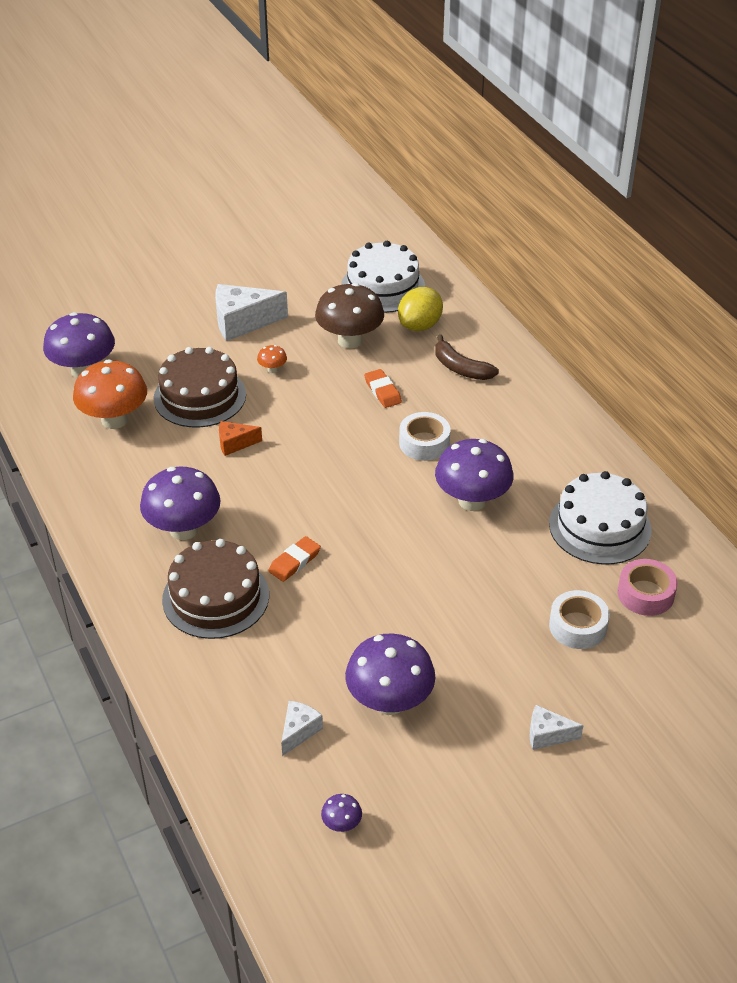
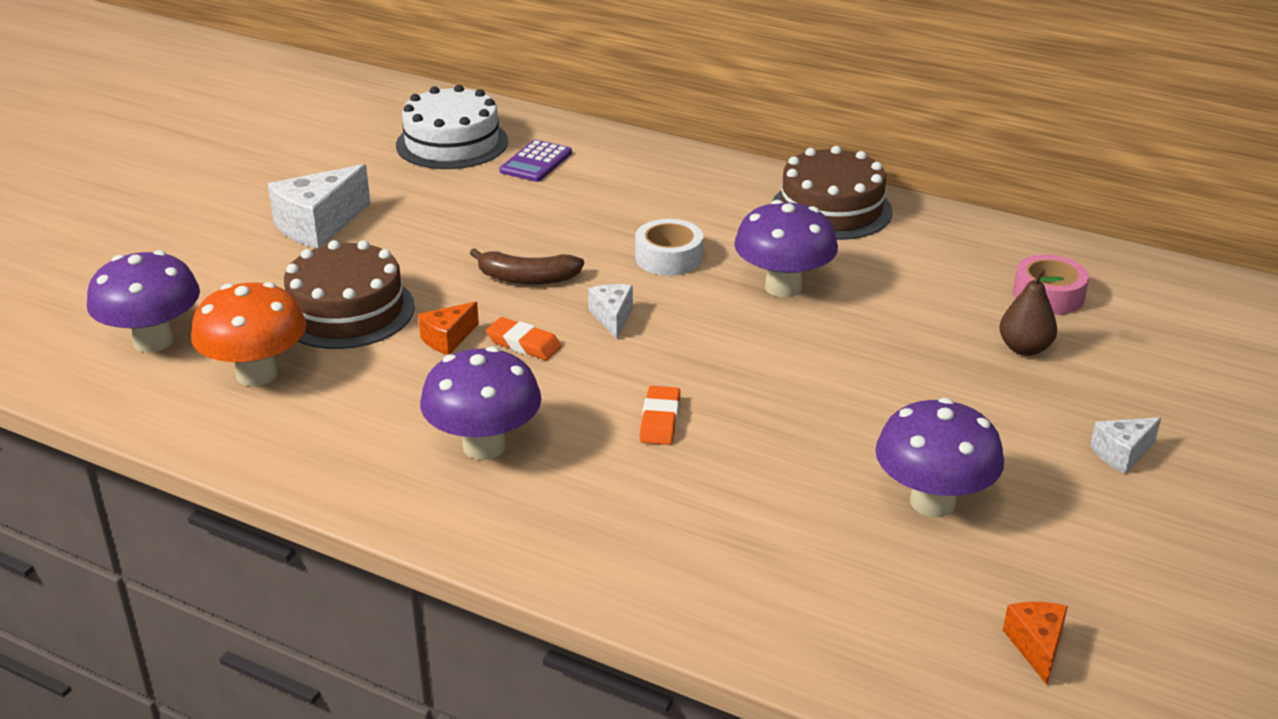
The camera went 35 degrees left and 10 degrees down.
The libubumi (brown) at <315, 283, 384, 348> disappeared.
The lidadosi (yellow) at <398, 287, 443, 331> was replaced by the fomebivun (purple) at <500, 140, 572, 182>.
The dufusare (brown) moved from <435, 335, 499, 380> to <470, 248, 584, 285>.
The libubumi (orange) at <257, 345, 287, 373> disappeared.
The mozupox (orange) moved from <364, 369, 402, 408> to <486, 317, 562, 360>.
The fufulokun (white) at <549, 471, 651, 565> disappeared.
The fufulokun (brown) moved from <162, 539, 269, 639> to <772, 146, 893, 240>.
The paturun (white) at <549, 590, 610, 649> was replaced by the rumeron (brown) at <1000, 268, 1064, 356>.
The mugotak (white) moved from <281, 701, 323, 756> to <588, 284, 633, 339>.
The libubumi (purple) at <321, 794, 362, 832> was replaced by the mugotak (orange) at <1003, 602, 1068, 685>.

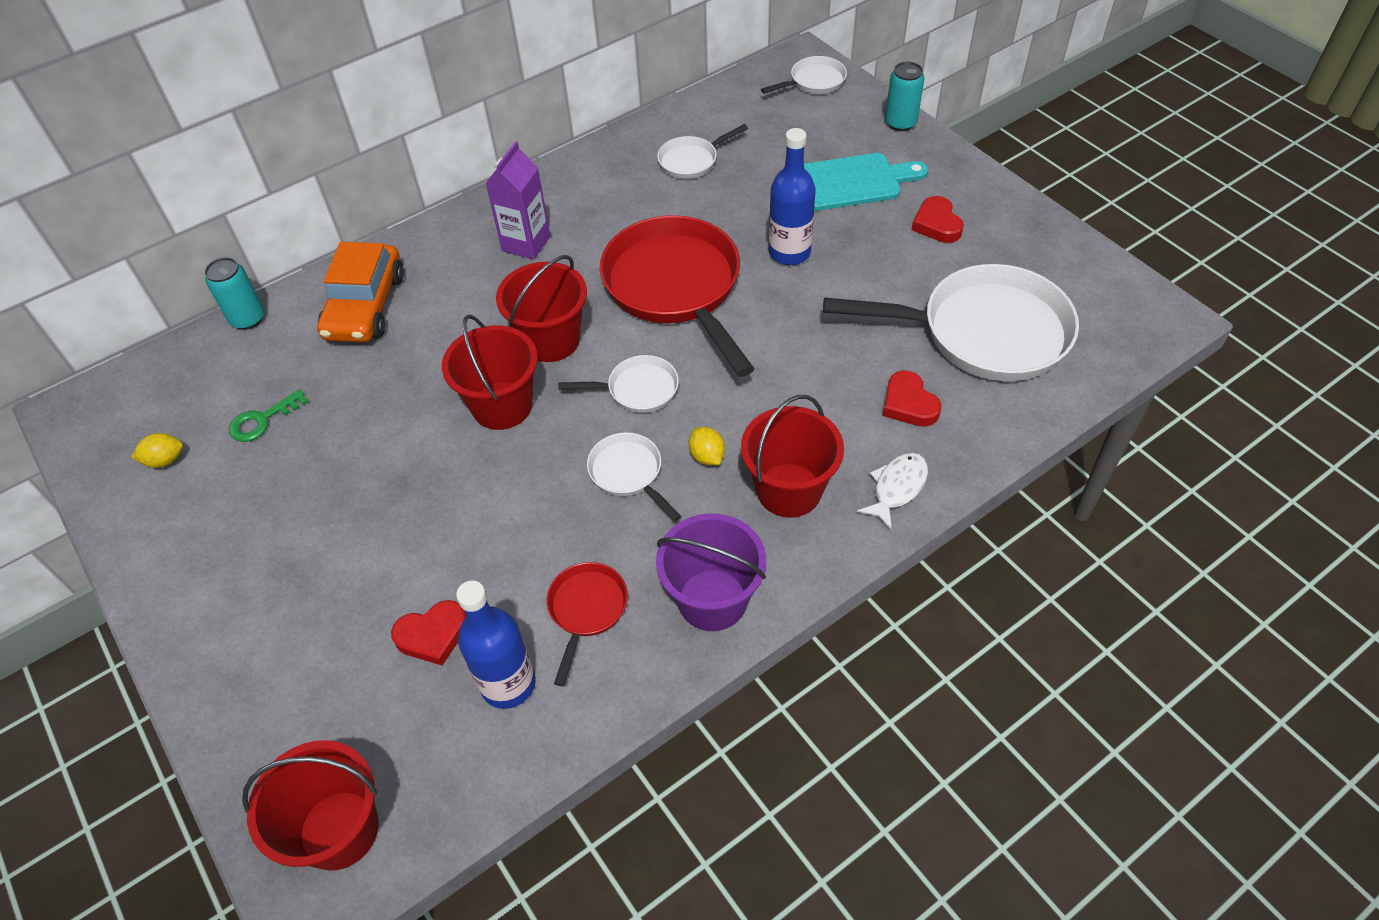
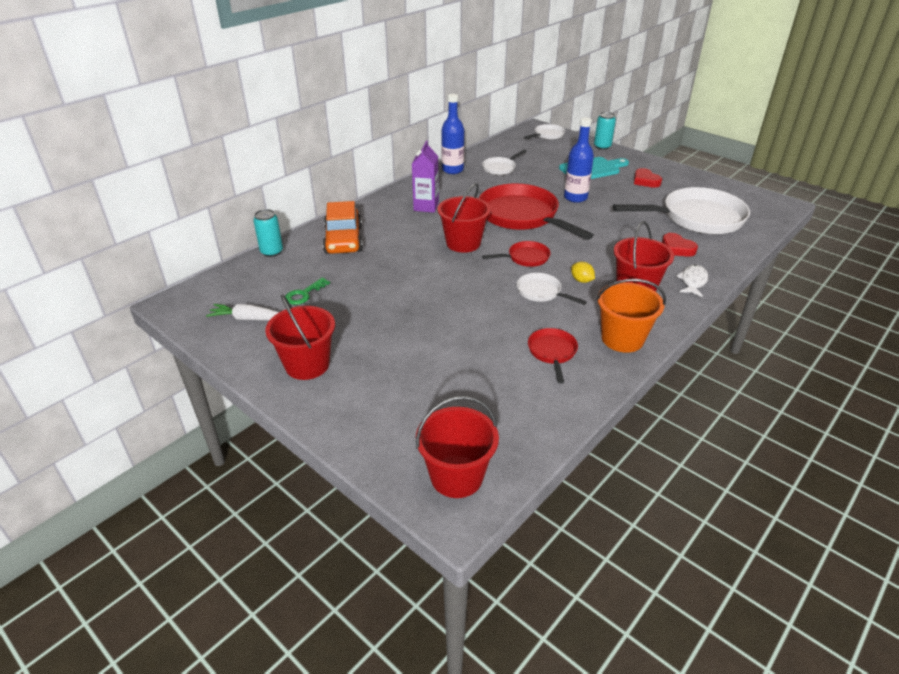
The camera went 15 degrees left and 15 degrees down.
The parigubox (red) moved from <442, 315, 538, 430> to <265, 295, 335, 380>.
The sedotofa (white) at <558, 355, 679, 413> became the sedotofa (red) at <482, 241, 551, 267>.
The lidadosi (yellow) at <132, 433, 183, 468> was replaced by the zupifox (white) at <206, 304, 279, 320>.
The parigubox (purple) at <656, 513, 766, 631> became the parigubox (orange) at <596, 279, 666, 353>.
The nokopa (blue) moved from <456, 580, 536, 709> to <441, 94, 464, 174>.
The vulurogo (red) at <391, 600, 467, 666> disappeared.

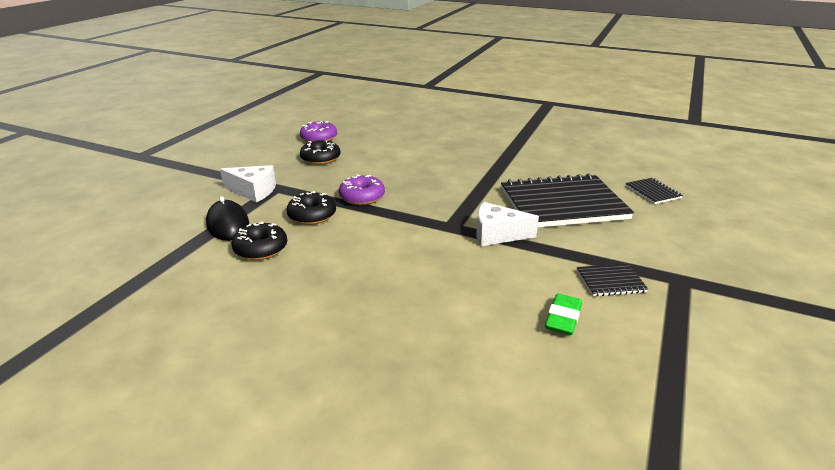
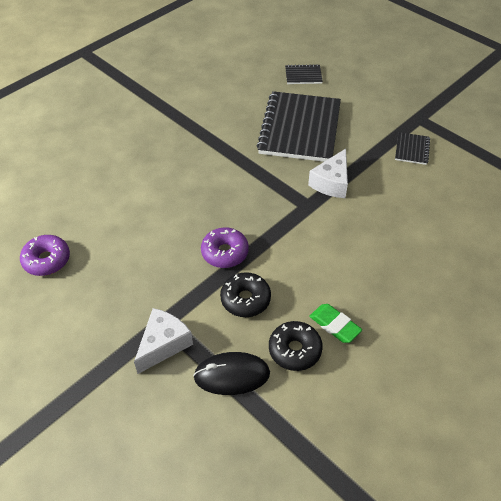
The camera went 70 degrees left and 20 degrees up.
The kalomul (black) at <300, 140, 340, 165> disappeared.
The mozupox (green) moved from <545, 294, 582, 335> to <309, 304, 362, 343>.

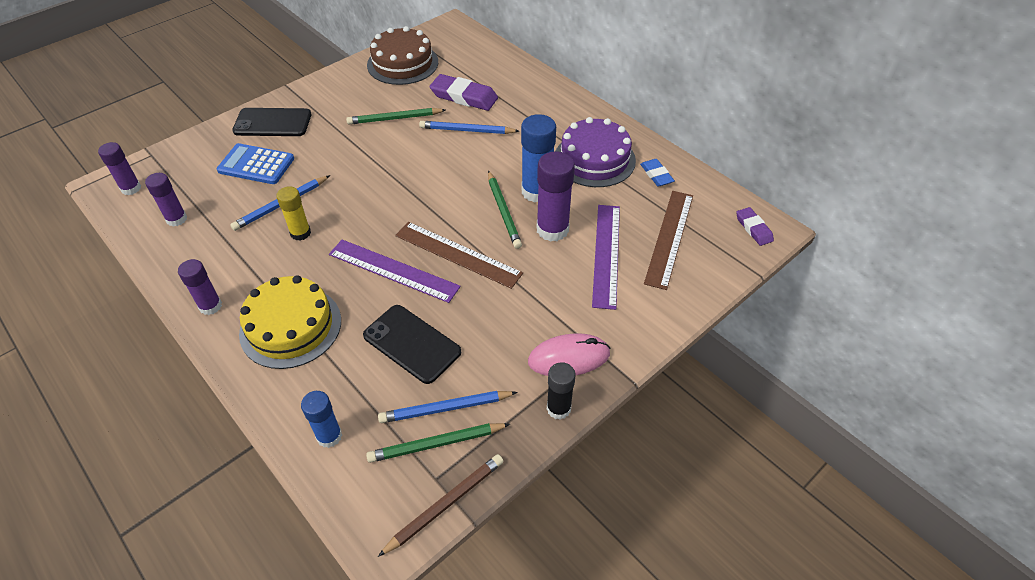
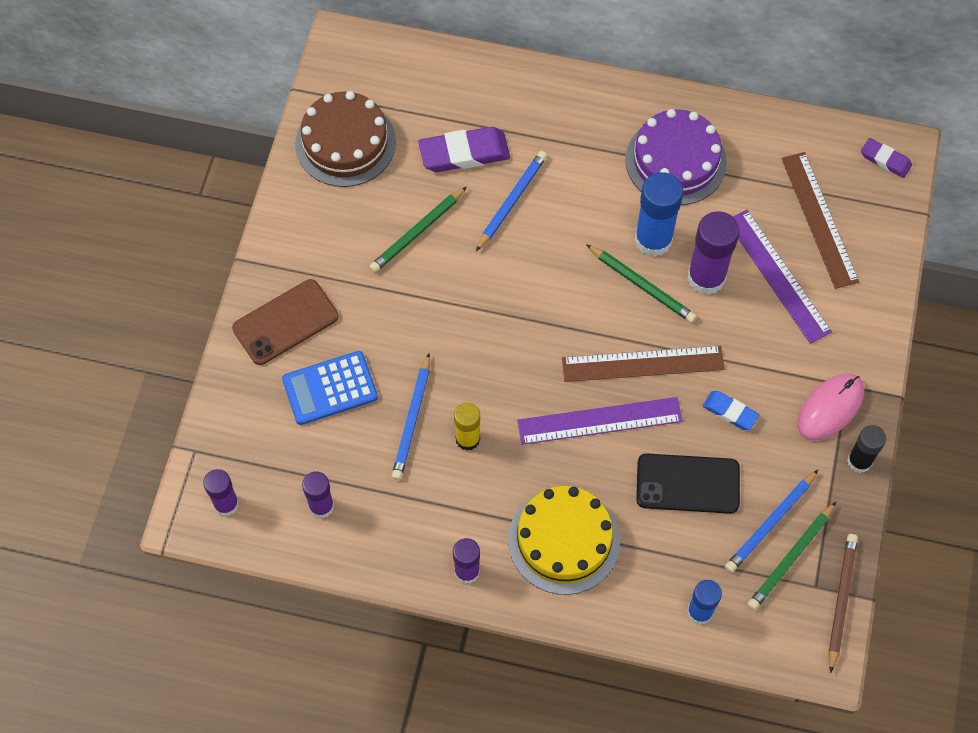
The camera went 35 degrees left and 15 degrees up.
The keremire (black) at <232, 108, 311, 136> became the keremire (brown) at <232, 279, 338, 365>.
The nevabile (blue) at <419, 121, 519, 134> turned 150 degrees clockwise.
The mozupox (blue) moved from <640, 159, 675, 187> to <703, 391, 760, 430>.

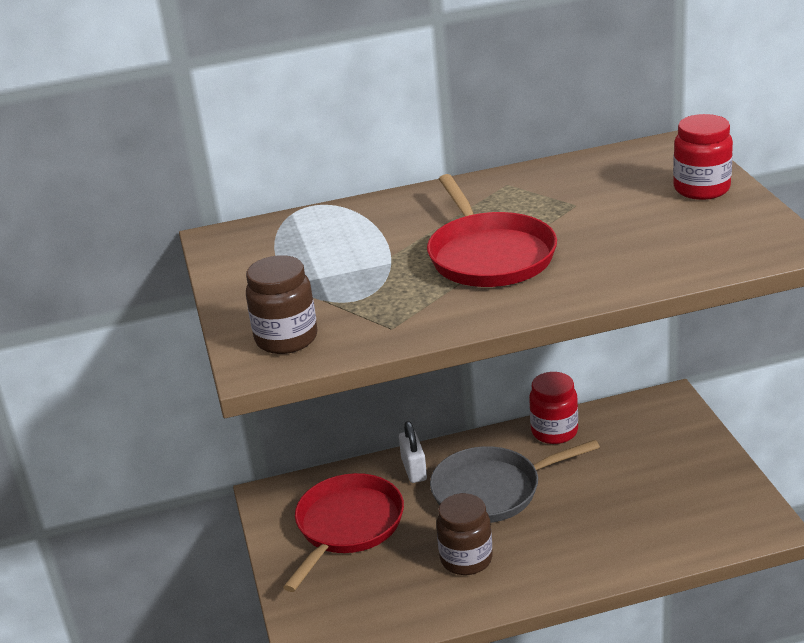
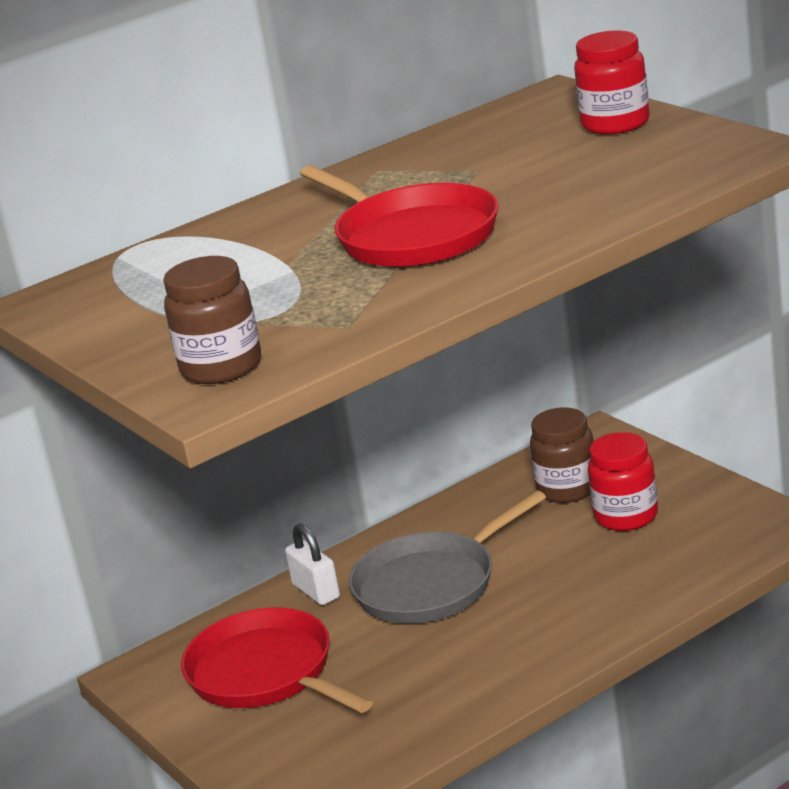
The camera went 20 degrees left and 5 degrees down.
The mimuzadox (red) moved from <529, 372, 578, 444> to <588, 432, 658, 531>.
The sedotofa (red) at <283, 473, 404, 592> turned 45 degrees counterclockwise.
The mimuzadox (brown) moved from <436, 493, 493, 575> to <530, 407, 594, 503>.

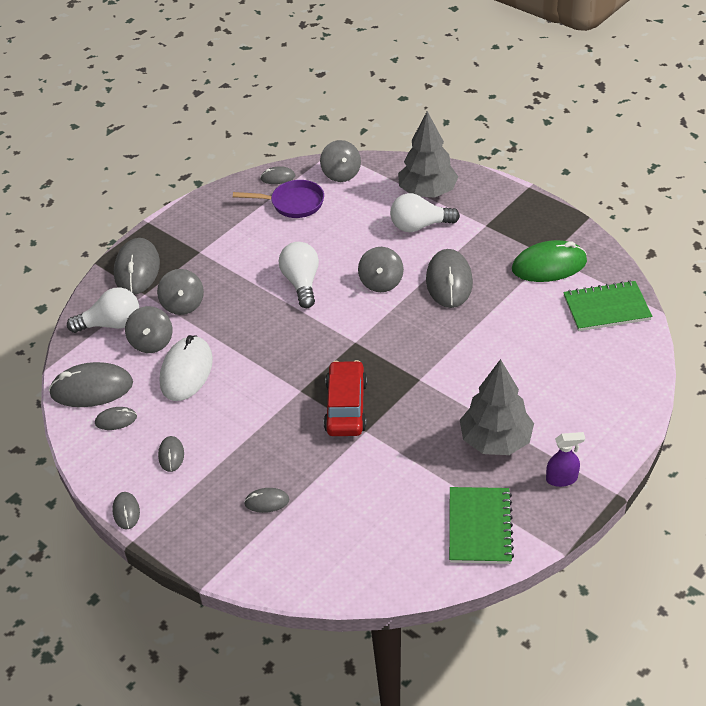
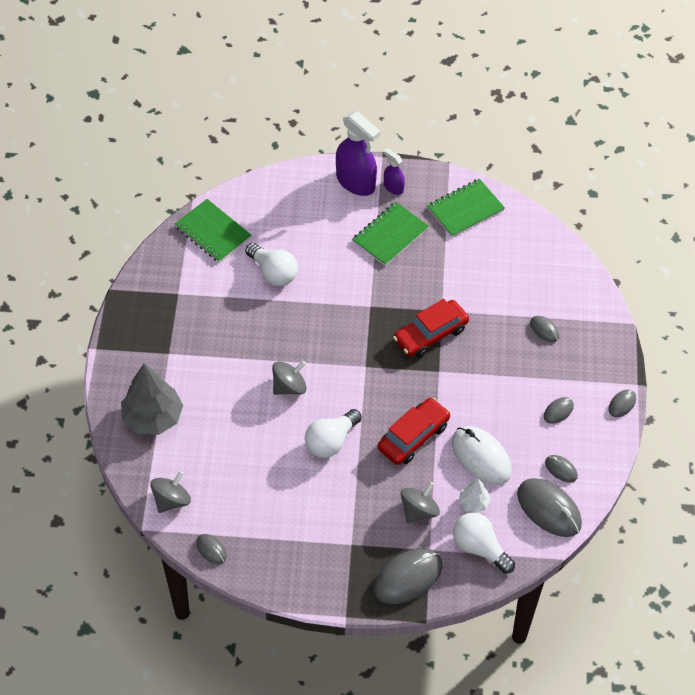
The camera went 130 degrees left and 10 degrees up.
The sedotofa (purple) at <233, 180, 324, 218> disappeared.
The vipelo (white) moved from <390, 193, 460, 232> to <245, 243, 298, 286>.
The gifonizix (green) at <512, 240, 587, 282> disappeared.
The gifonizix (grey) at <426, 249, 473, 308> disappeared.
The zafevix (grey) at <125, 306, 172, 353> was replaced by the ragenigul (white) at <459, 478, 491, 513>.
The gifonizix (white) at <160, 335, 213, 401> turned 75 degrees clockwise.
The ragenigul (grey) at <460, 359, 534, 455> was replaced by the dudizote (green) at <352, 202, 429, 266>.
The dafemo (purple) at <336, 111, 381, 196> appeared.
The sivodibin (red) at <378, 397, 451, 465> appeared.

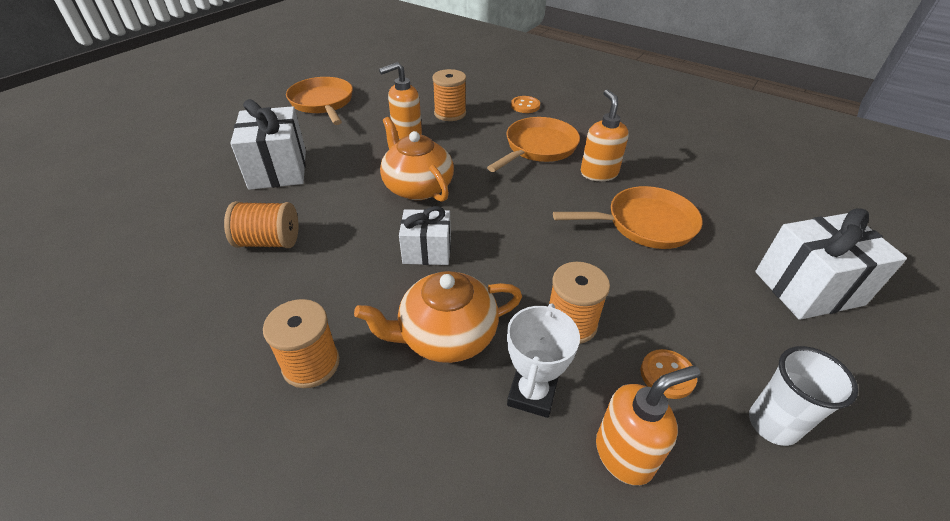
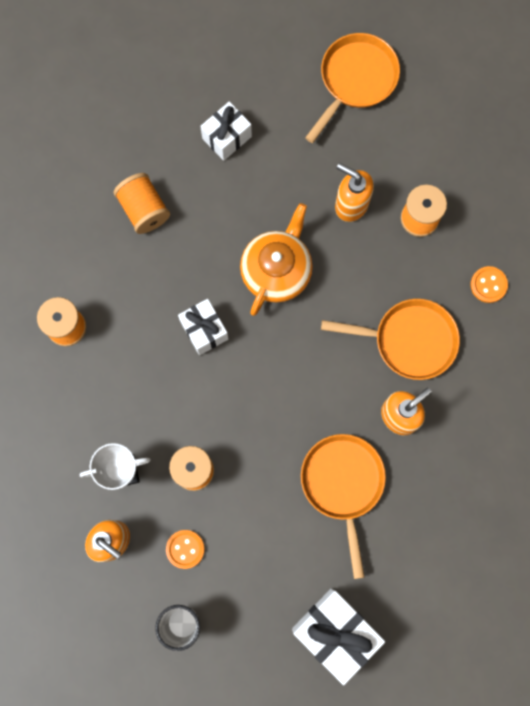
The camera went 60 degrees right and 35 degrees up.
The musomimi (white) at <230, 99, 306, 190> changed to 0.62 times the size.
The sedotofa (orange) at <553, 186, 702, 249> turned 150 degrees counterclockwise.
The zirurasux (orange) at <354, 271, 522, 363> disappeared.

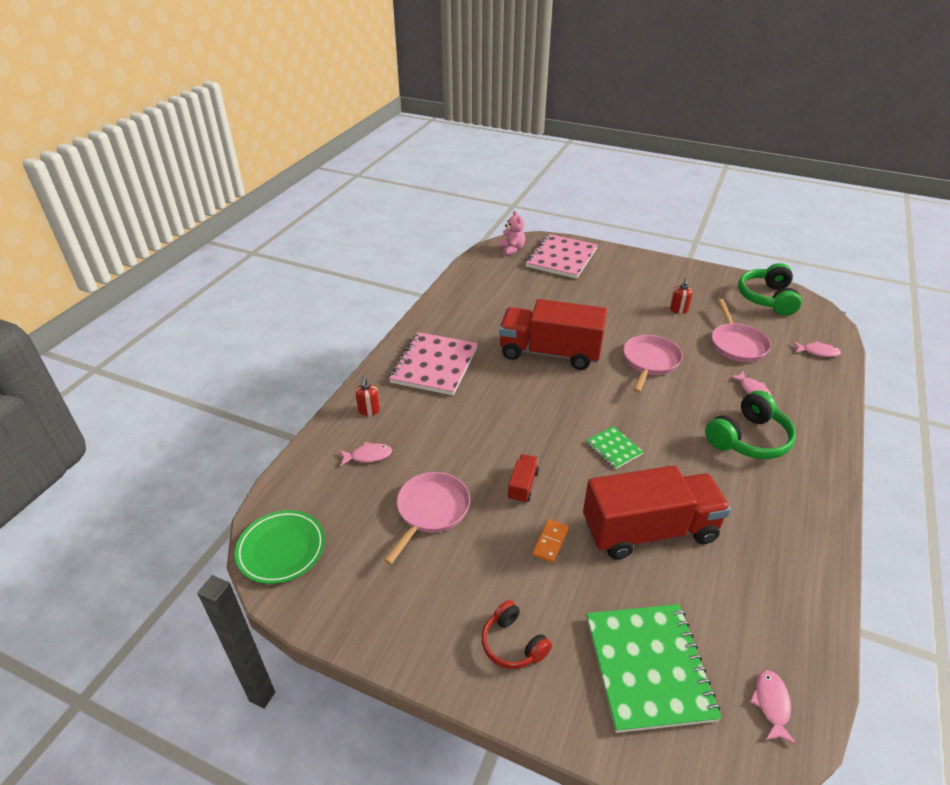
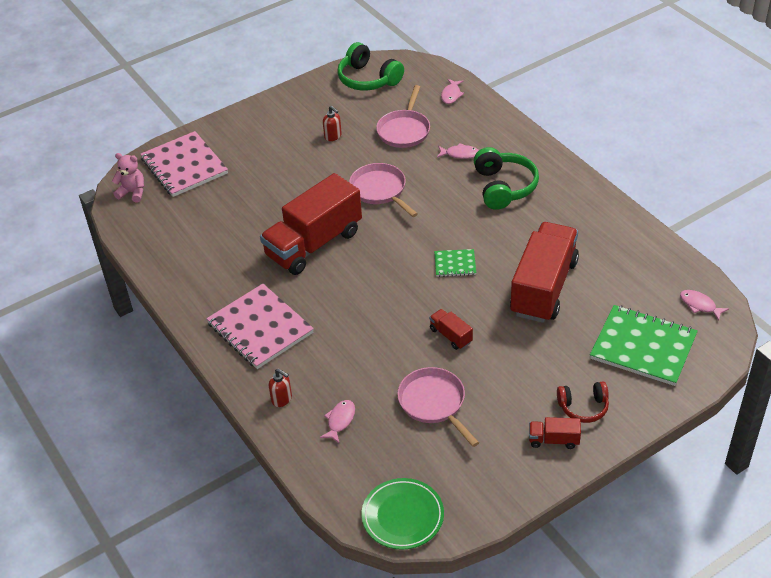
The camera went 55 degrees left and 5 degrees up.
The sedotofa (pink) at <712, 299, 771, 362> turned 75 degrees clockwise.
The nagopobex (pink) at <793, 341, 841, 357> turned 150 degrees clockwise.
The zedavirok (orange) at <533, 519, 569, 563> disappeared.
The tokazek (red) at <529, 417, 581, 449> appeared.

